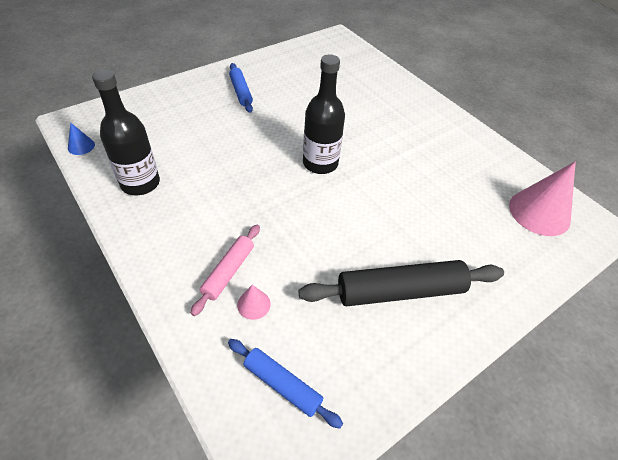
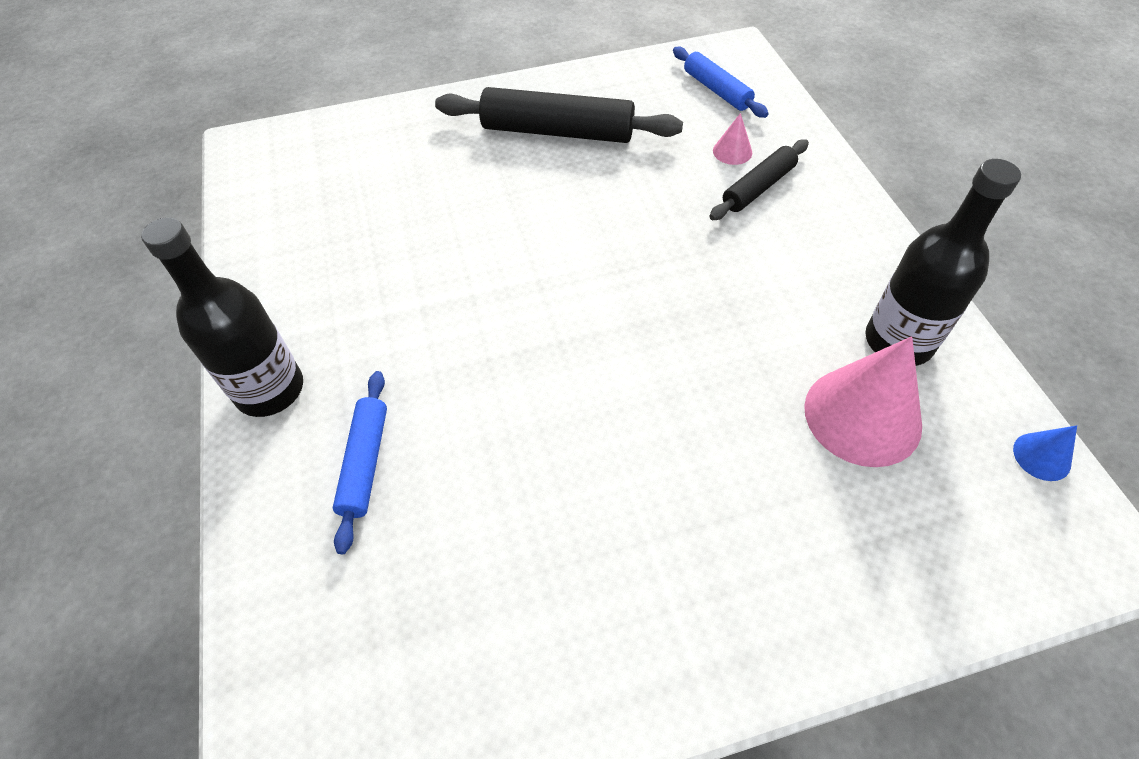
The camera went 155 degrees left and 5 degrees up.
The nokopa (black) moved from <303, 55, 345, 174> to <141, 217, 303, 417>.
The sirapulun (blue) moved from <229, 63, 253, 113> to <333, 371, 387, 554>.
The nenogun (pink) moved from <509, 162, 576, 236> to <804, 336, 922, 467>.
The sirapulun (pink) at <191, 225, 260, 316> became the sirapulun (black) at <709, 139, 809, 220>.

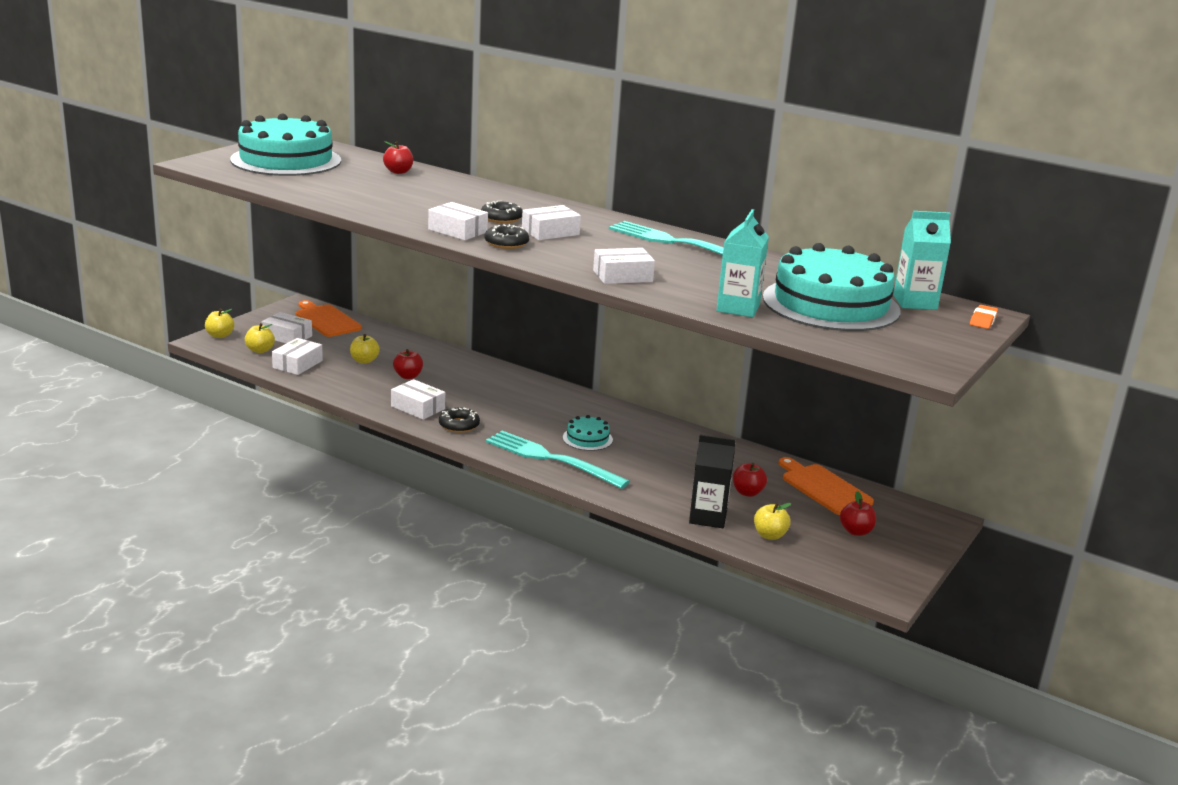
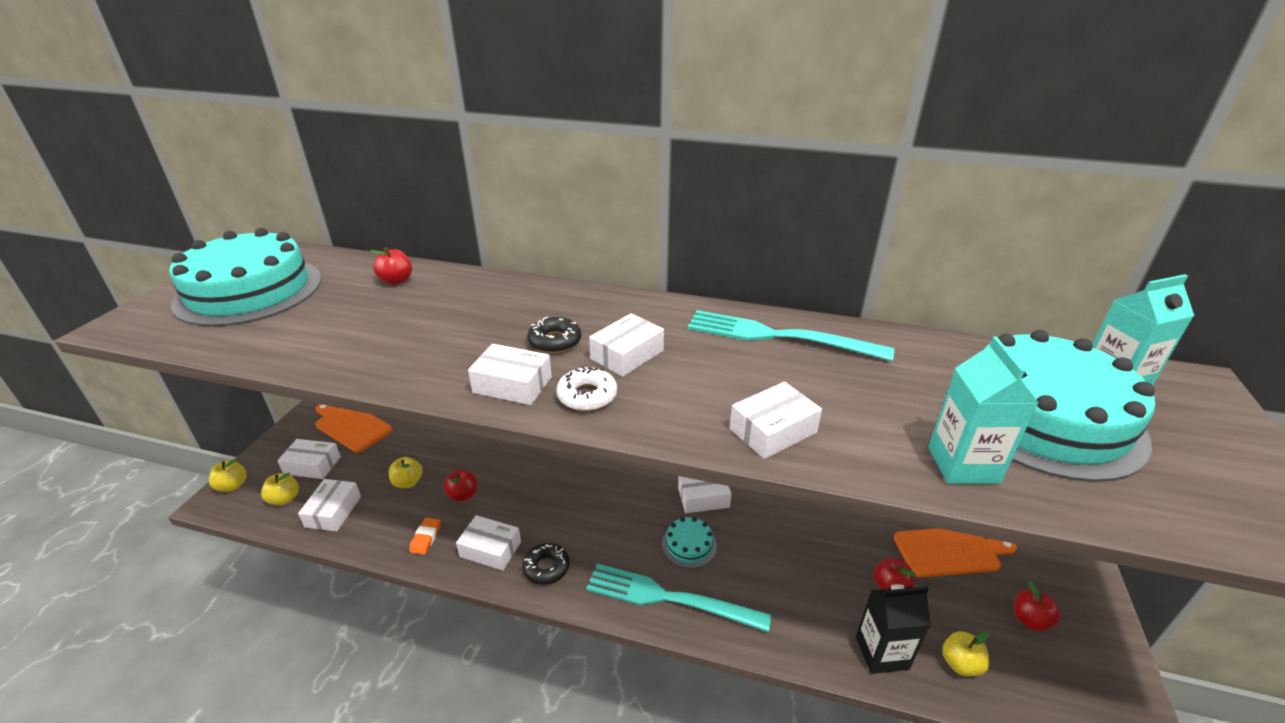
The camera went 15 degrees left and 10 degrees up.
The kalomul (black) at <484, 224, 529, 249> became the kalomul (white) at <556, 366, 617, 411>.
The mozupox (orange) moved from <970, 305, 998, 329> to <409, 518, 441, 555>.
The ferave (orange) at <779, 457, 874, 515> turned 135 degrees clockwise.
The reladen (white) at <678, 476, 732, 513> appeared.

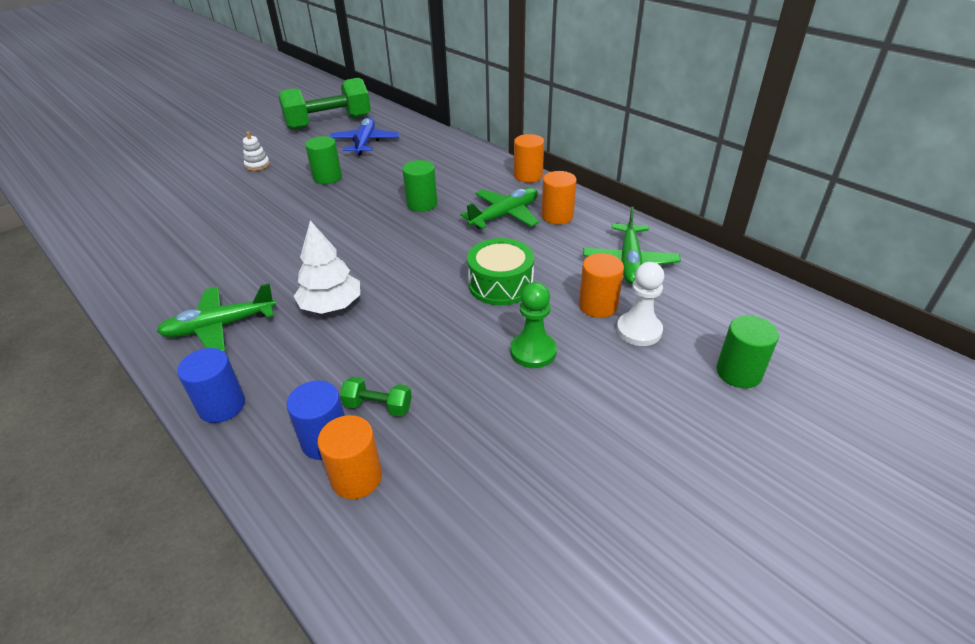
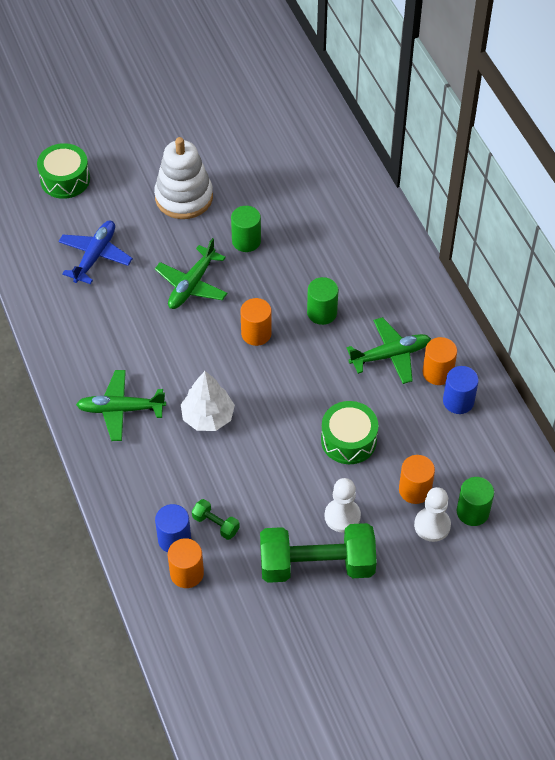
The camera went 20 degrees right and 15 degrees up.
The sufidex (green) moved from <279, 78, 371, 130> to <260, 523, 377, 583>.
The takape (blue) moved from <329, 117, 400, 156> to <58, 221, 133, 284>.
The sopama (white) at <243, 131, 270, 171> changed to 2.31 times the size.
The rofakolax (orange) moved from <514, 134, 544, 183> to <240, 298, 272, 346>.
The takape (green) moved from <583, 207, 681, 285> to <155, 238, 228, 309>.
The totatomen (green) at <510, 282, 557, 368> became the totatomen (white) at <325, 478, 361, 533>.
The rofakolax (green) moved from <716, 315, 779, 388> to <457, 477, 494, 526>.
The rofakolax (blue) moved from <177, 348, 245, 423> to <443, 366, 479, 414>.
The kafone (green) at <37, 143, 90, 199> appeared.

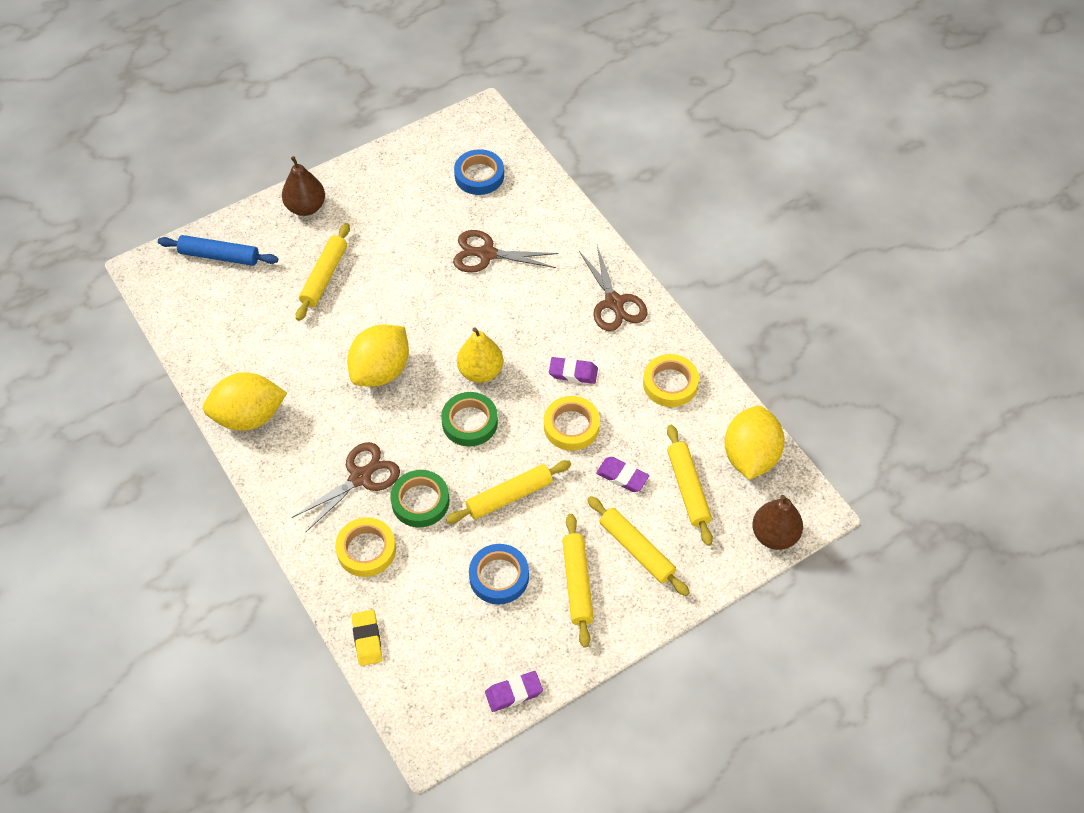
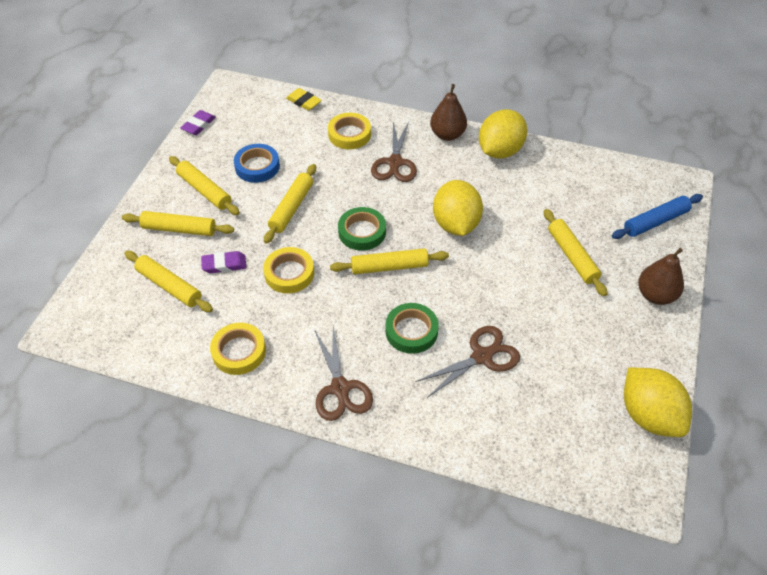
The camera went 140 degrees right and 5 degrees down.
The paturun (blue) at <454, 149, 504, 195> disappeared.
The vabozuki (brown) at <579, 246, 647, 331> turned 135 degrees counterclockwise.
The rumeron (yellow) at <457, 327, 503, 383> was replaced by the sirapulun (yellow) at <330, 248, 449, 274>.
The mozupox (purple) at <549, 357, 598, 384> disappeared.
The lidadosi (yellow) moved from <724, 406, 785, 480> to <624, 368, 692, 437>.
The paturun (green) moved from <390, 470, 449, 527> to <385, 303, 439, 354>.
The rumeron (brown) moved from <752, 495, 803, 550> to <430, 84, 467, 141>.

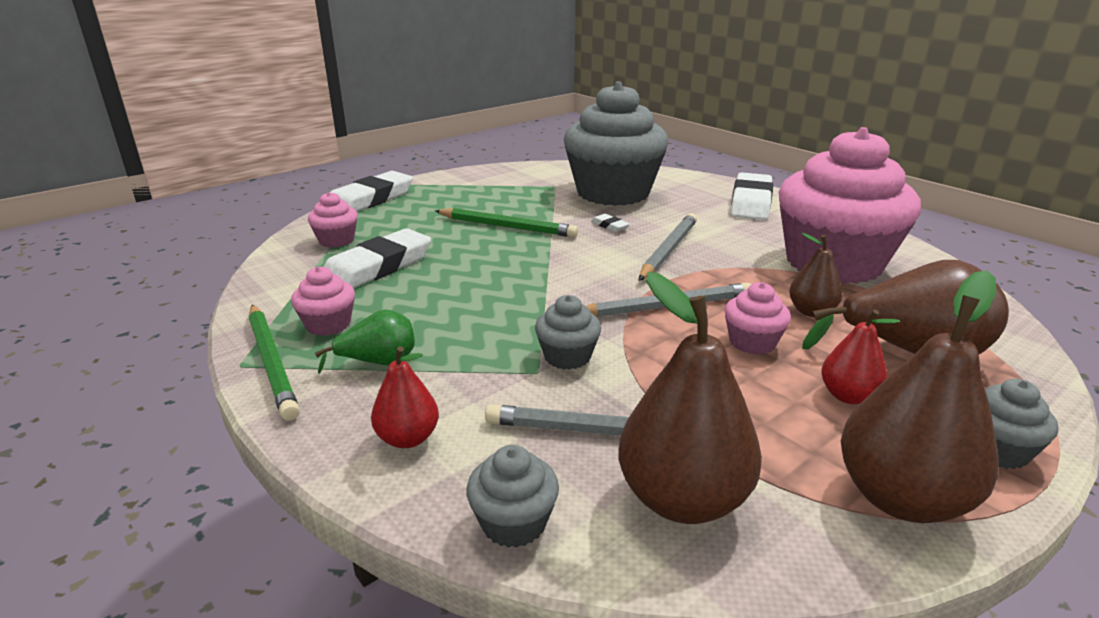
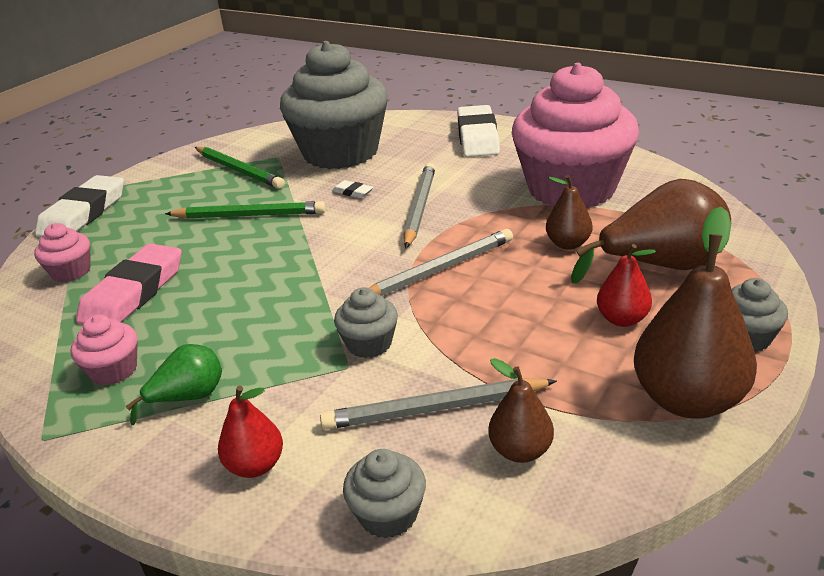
The camera went 15 degrees left and 5 degrees up.
The mozupox (white) at <324, 228, 431, 288> became the mozupox (pink) at <76, 243, 182, 325>.
The rumeron (brown) at <618, 272, 762, 524> changed to 0.54 times the size.
The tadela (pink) at <725, 282, 791, 355> disappeared.
The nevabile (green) moved from <249, 305, 300, 421> to <195, 147, 285, 189>.

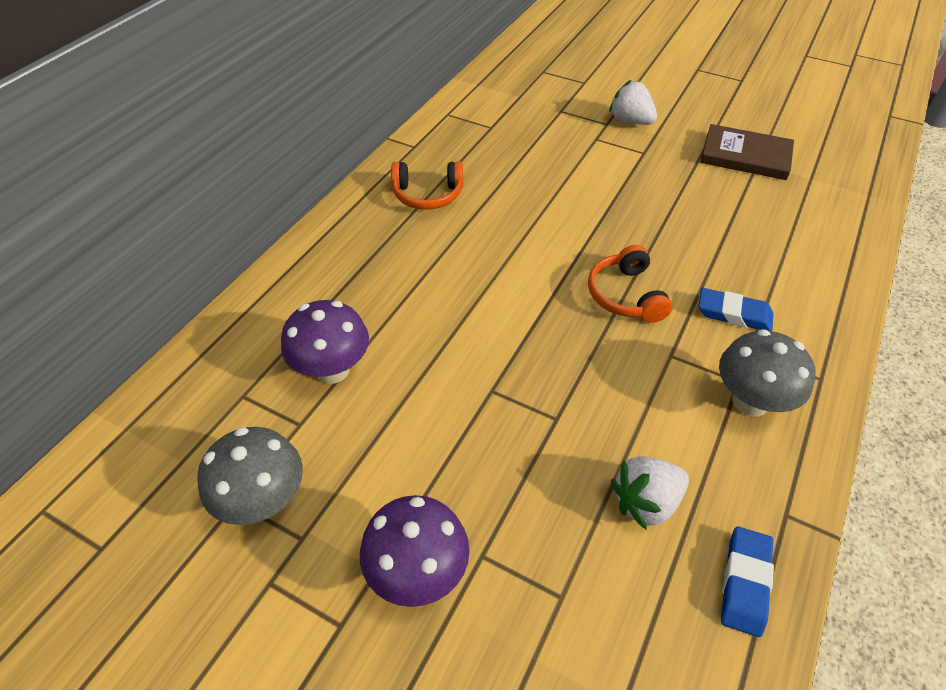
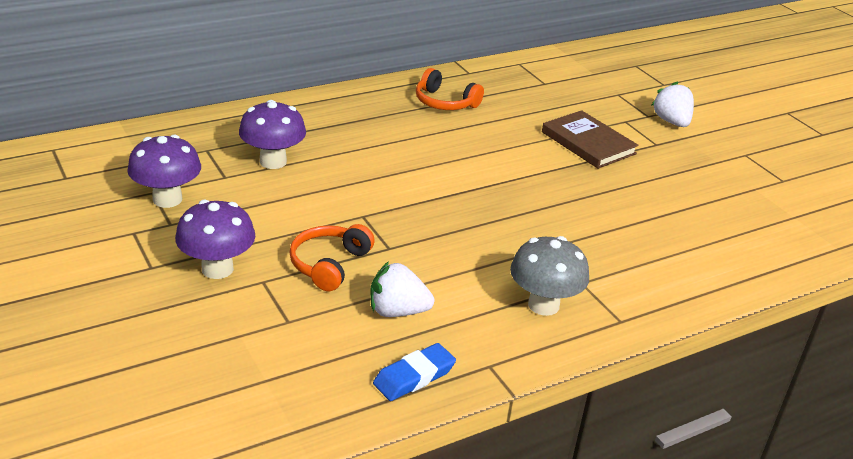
The camera went 30 degrees right and 15 degrees down.
The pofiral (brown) moved from <700, 124, 794, 180> to <542, 110, 639, 169>.
The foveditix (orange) moved from <588, 245, 672, 323> to <289, 224, 375, 291>.
The mozupox (blue) at <699, 288, 773, 331> disappeared.
The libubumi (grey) at <197, 427, 303, 525> became the libubumi (purple) at <127, 135, 201, 208>.

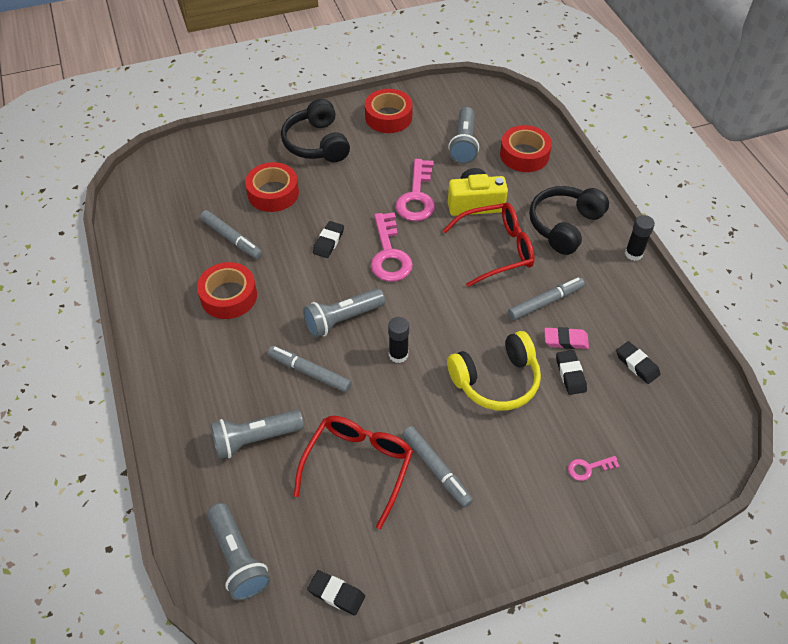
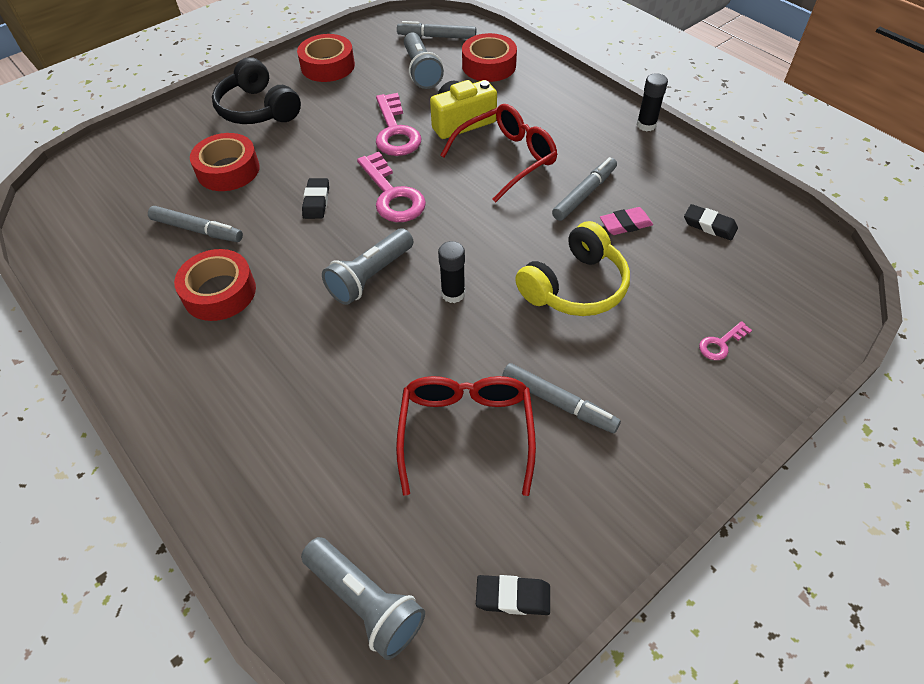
The camera went 20 degrees left and 0 degrees up.
The foveditix (black) at <529, 186, 609, 255> disappeared.
The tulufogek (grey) moved from <268, 346, 352, 392> to <397, 21, 476, 39>.
The mozupox (black) at <556, 350, 587, 395> disappeared.
The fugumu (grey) at <210, 410, 304, 459> disappeared.

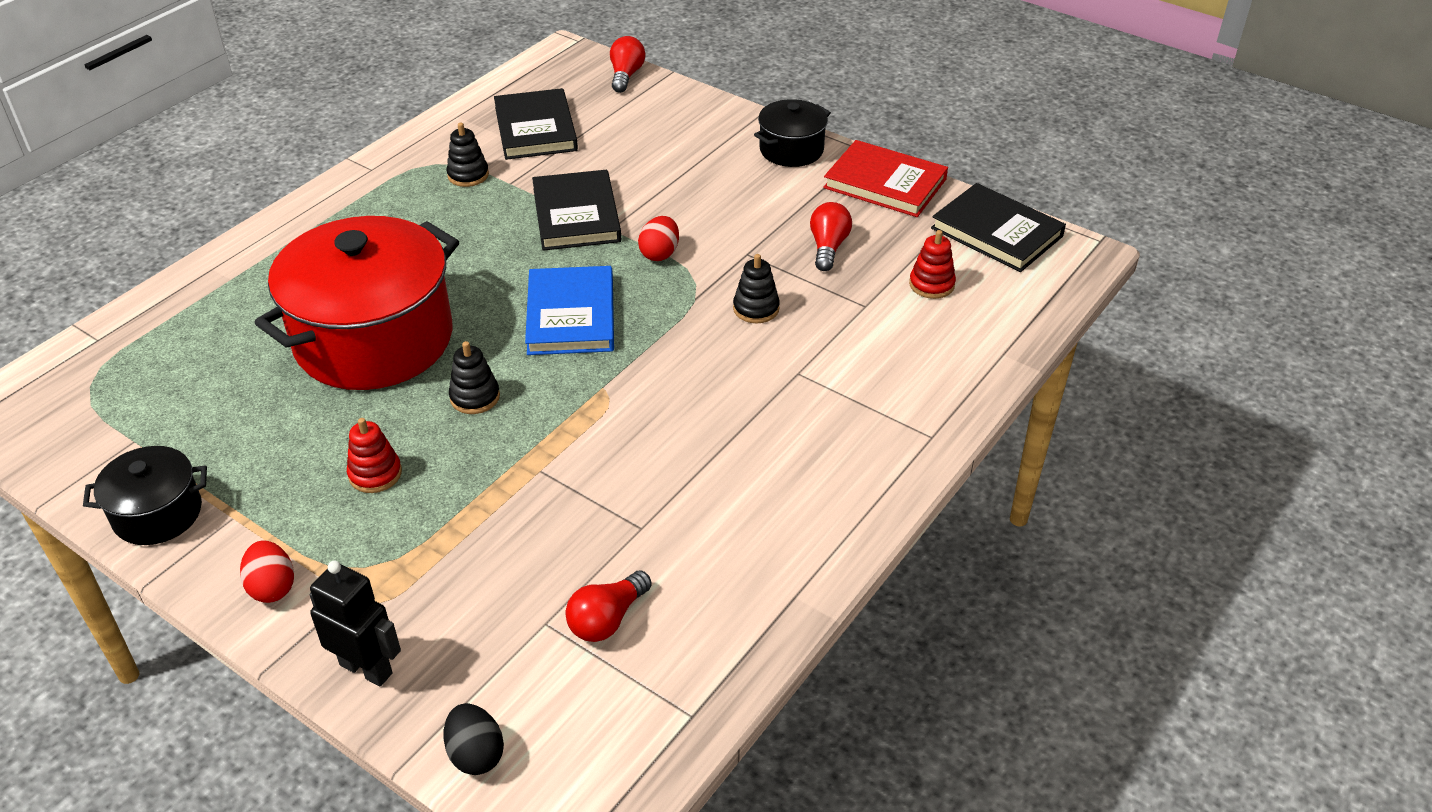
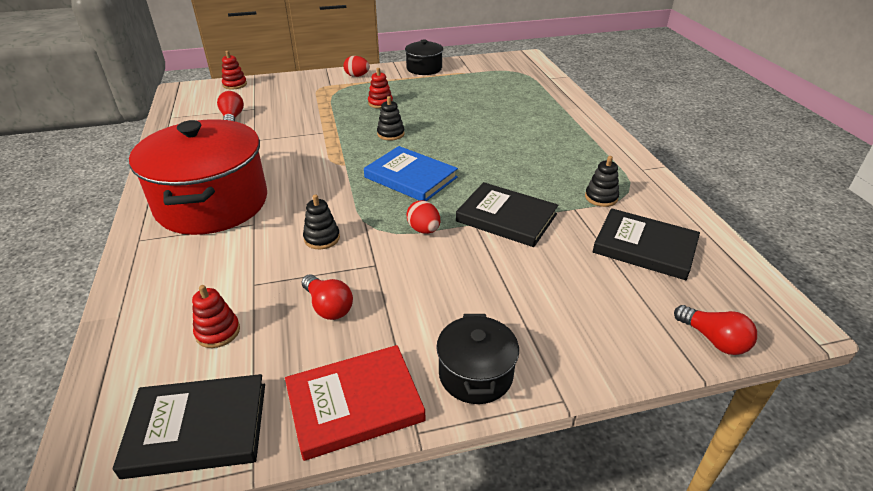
The camera went 130 degrees right and 5 degrees down.
The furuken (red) moved from <254, 216, 459, 390> to <129, 119, 267, 235>.
The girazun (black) at <310, 561, 401, 687> disappeared.
The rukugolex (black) at <443, 703, 504, 775> was replaced by the sopama (red) at <222, 51, 247, 90>.

